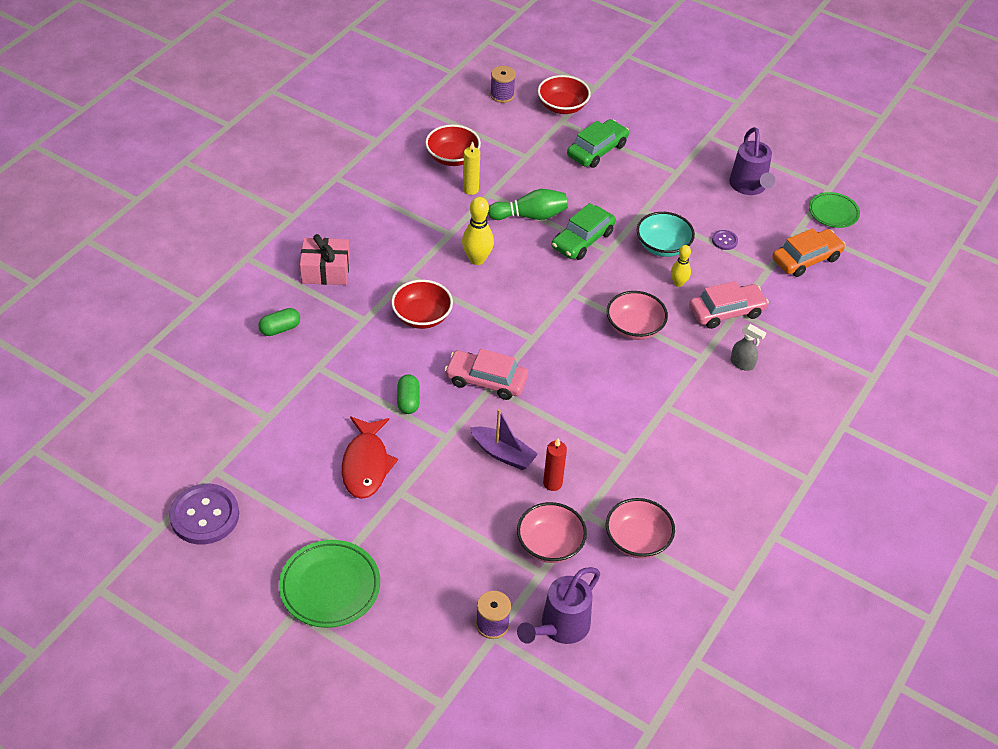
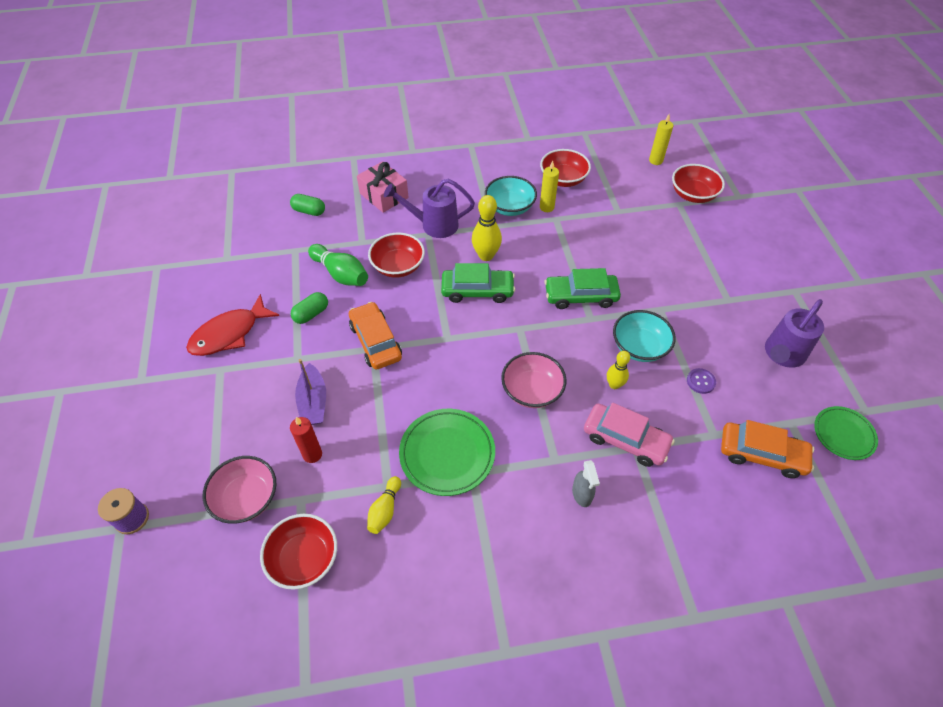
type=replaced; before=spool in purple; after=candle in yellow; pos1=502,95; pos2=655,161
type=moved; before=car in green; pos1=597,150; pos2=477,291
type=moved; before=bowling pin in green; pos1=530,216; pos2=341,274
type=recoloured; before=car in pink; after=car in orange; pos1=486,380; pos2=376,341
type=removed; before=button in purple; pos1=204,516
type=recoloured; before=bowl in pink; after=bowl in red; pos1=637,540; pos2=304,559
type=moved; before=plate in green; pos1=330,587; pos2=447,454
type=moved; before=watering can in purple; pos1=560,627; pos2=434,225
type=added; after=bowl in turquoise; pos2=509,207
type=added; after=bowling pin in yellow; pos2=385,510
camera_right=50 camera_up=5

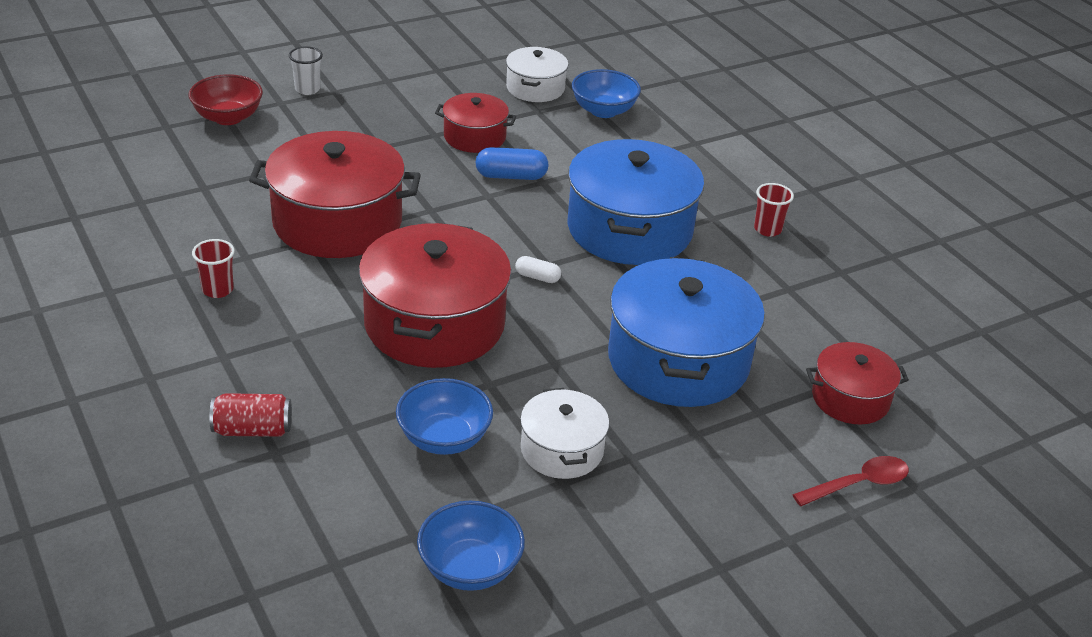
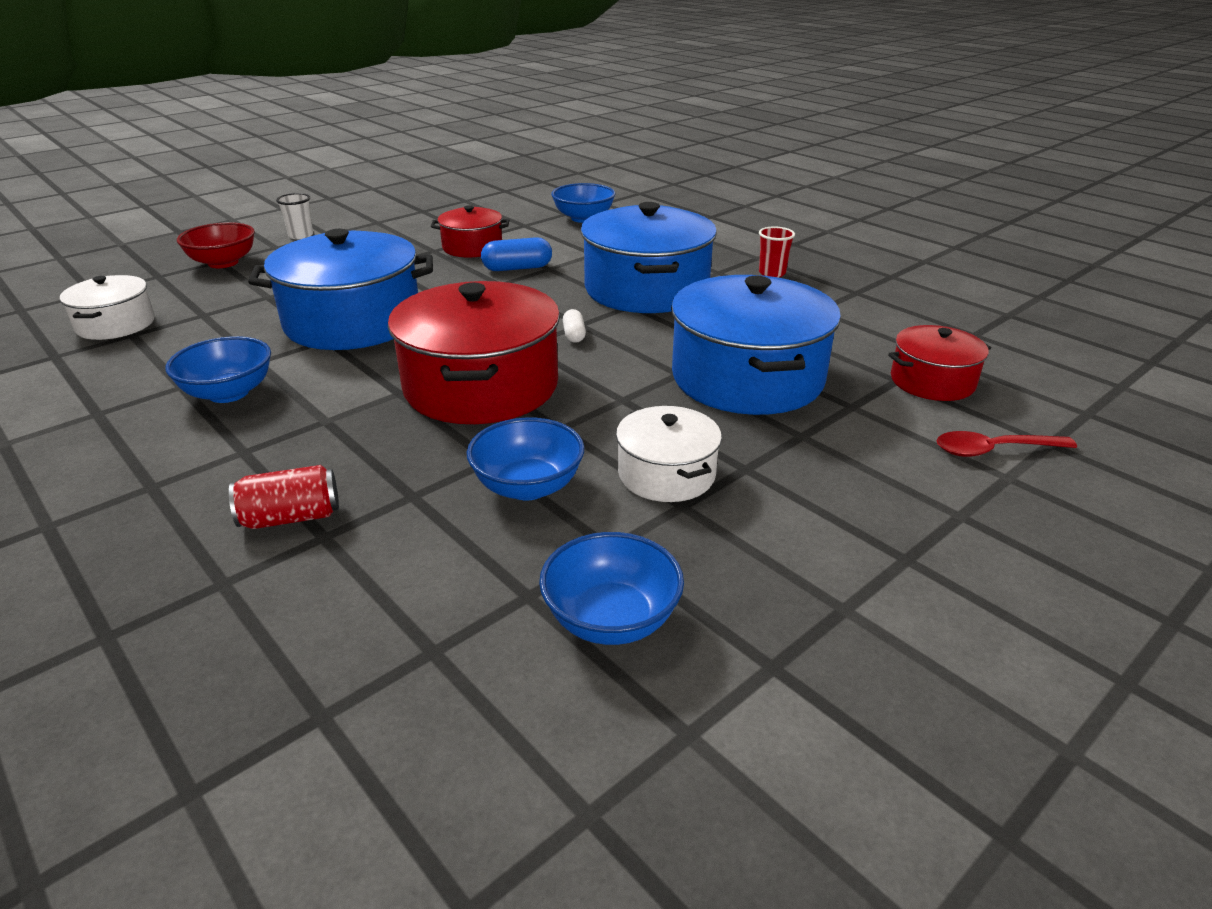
type=moved; before=pot in white; pos1=535,88; pos2=116,324
type=recoloured; before=pot in red; after=pot in blue; pos1=337,222; pos2=353,321
type=replaced; before=cup in red; after=bowl in blue; pos1=217,290; pos2=228,393
type=turned; before=capsule in white; pos1=537,277; pos2=574,335; turn=75
type=turned; before=spoon in red; pos1=858,484; pos2=993,450; turn=-150
camera_right=-10 camera_up=-5

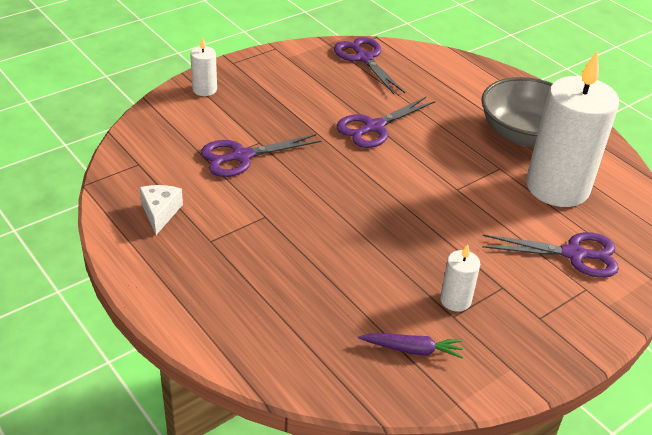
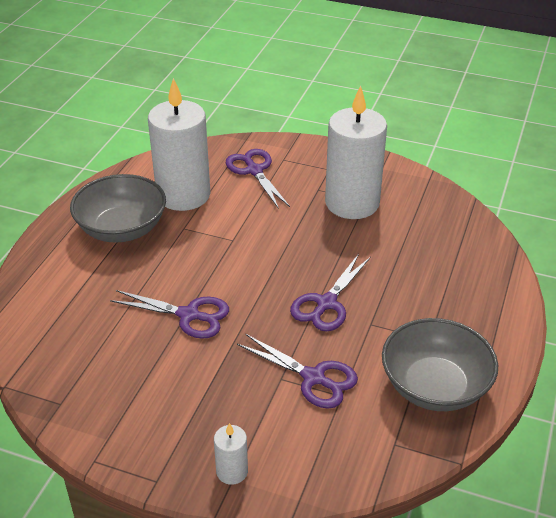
type=moved; before=scissors in purple; pos1=364,58; pos2=326,303
type=replaced; before=cheese in white; after=bowl in grey; pos1=160,212; pos2=434,386
type=resized; before=candle in white; pos1=455,300; pos2=352,203; scale=2.34
type=removed; before=carrot in purple; pos1=412,349
camera_right=-120 camera_up=0

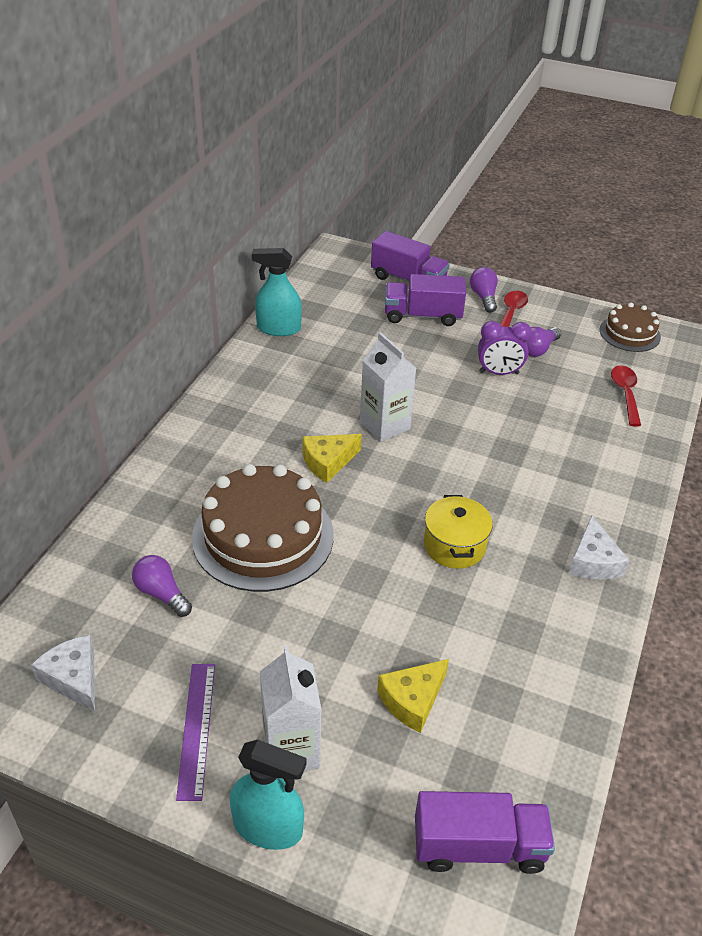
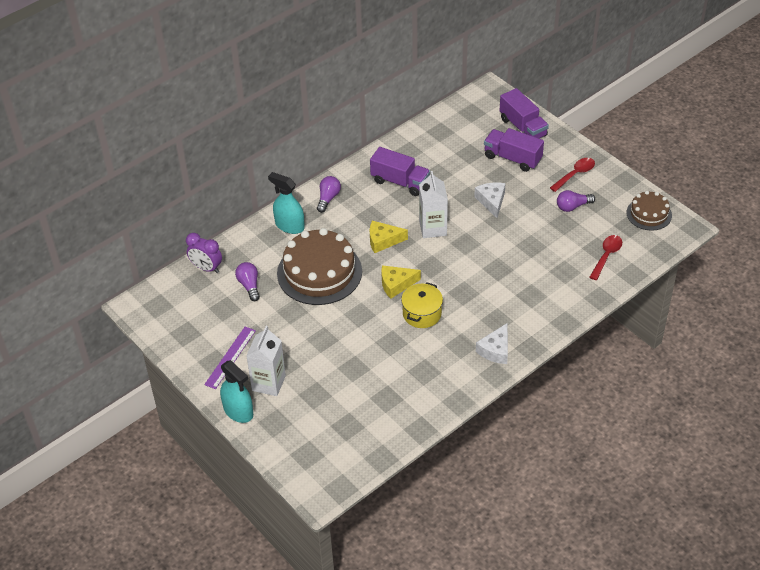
type=moved; before=spray bottle in turquoise; pos1=278,328; pos2=289,226
type=moved; before=light bulb in purple; pos1=483,297; pos2=328,198
type=moved; before=clock in purple; pos1=499,373; pos2=206,268
type=moved; before=cheese in white; pos1=73,678; pos2=491,201
type=moved; before=cheese in yellow; pos1=412,700; pos2=396,284
type=moved; before=truck in purple; pos1=479,846; pos2=400,182
camera_right=30 camera_up=5

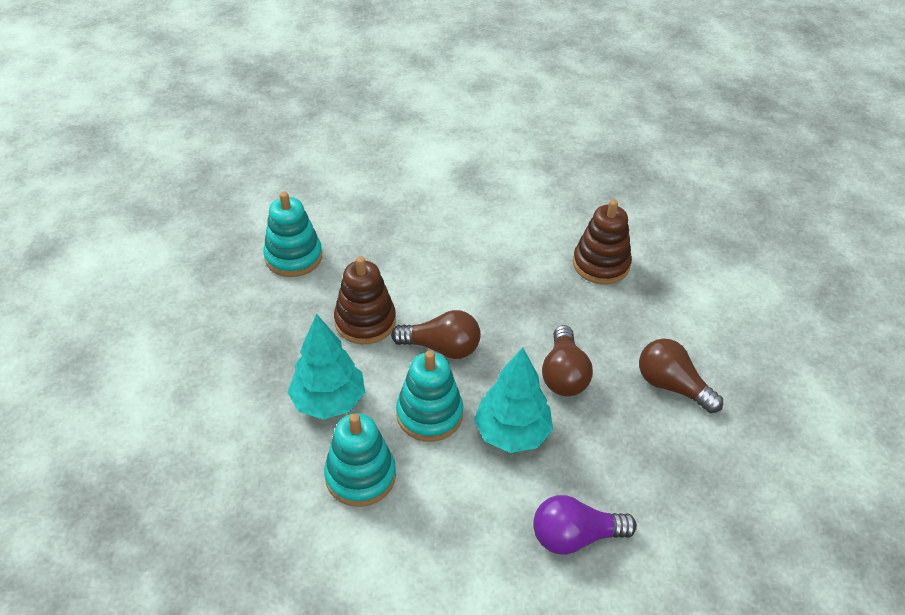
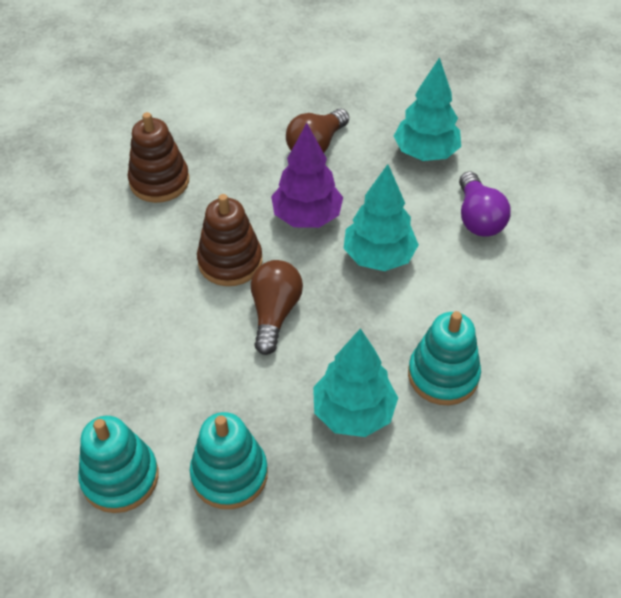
type=moved; before=stacking toy in brown; pos1=365,321; pos2=230,261
type=replaced; before=light bulb in brown; after=tree in purple; pos1=563,374; pos2=307,217
type=moved; before=stacking toy in turquoise; pos1=429,414; pos2=229,474
type=added; after=tree in turquoise; pos2=425,153
camera_right=-90 camera_up=5

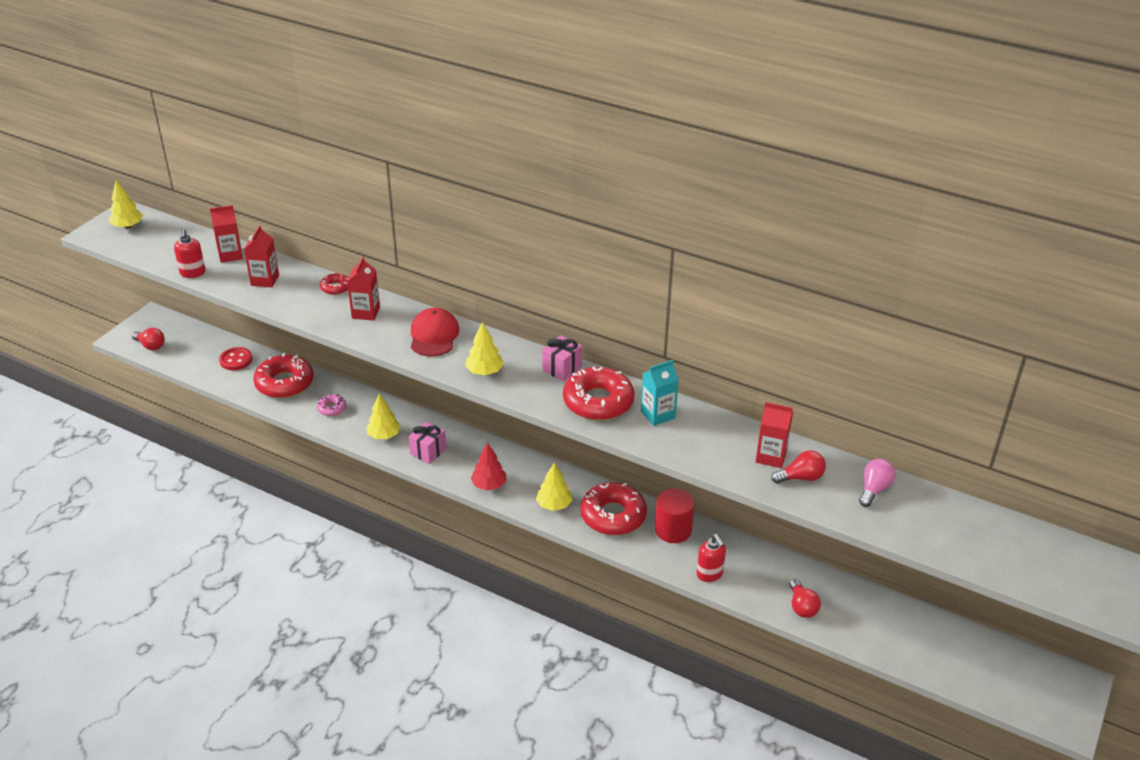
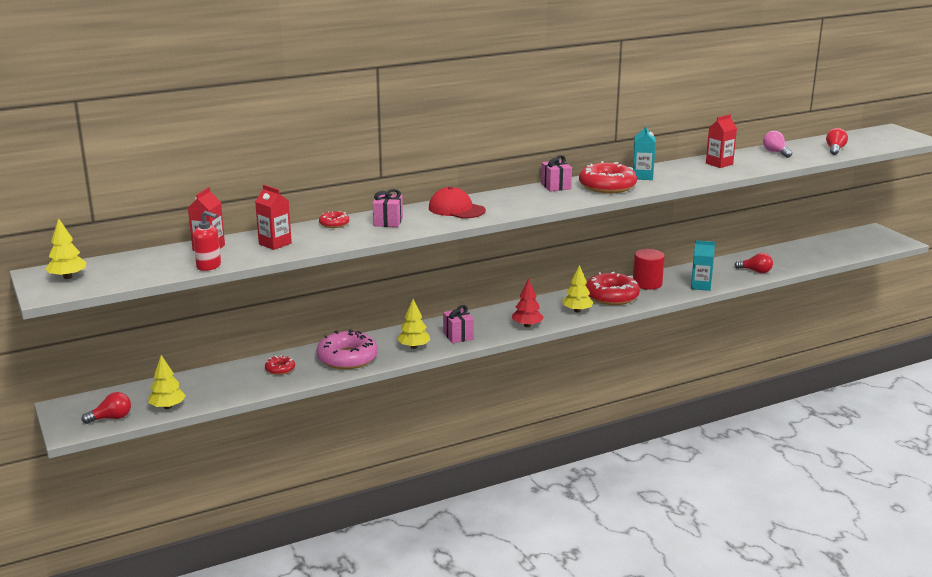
type=replaced; before=carton in red; after=gift in pink; pos1=366,312; pos2=388,222
type=moved; before=tree in yellow; pos1=484,371; pos2=167,407
type=removed; before=button in red; pos1=236,360
type=resized; before=donut in red; pos1=284,383; pos2=280,369; scale=0.48
type=resized; before=donut in pink; pos1=332,408; pos2=347,358; scale=2.08
type=moved; before=light bulb in red; pos1=800,477; pos2=835,149
type=replaced; before=soap dispenser in red; after=carton in turquoise; pos1=709,574; pos2=700,286
camera_right=-55 camera_up=-15

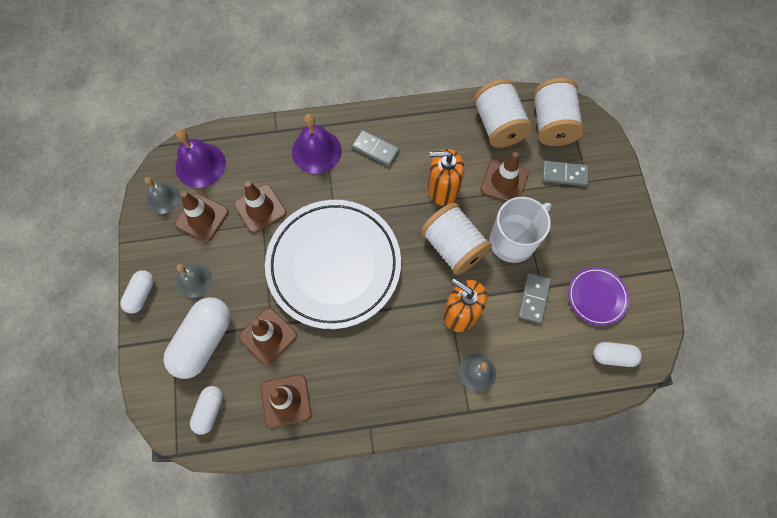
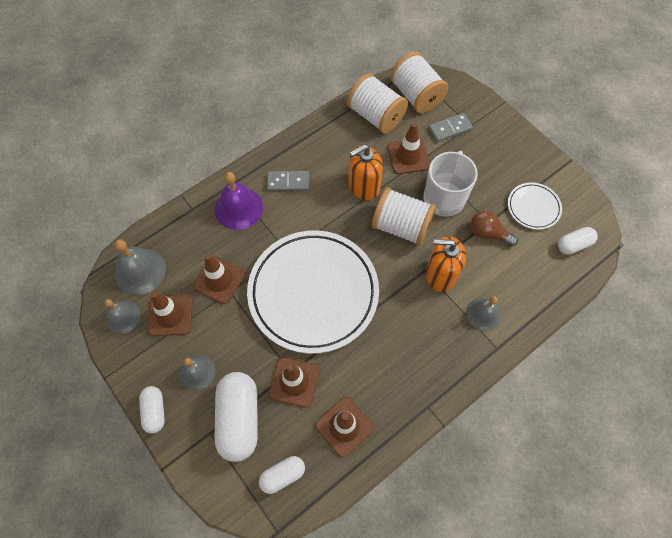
type=recoloured; before=bell in purple; after=bell in grey; pos1=200,165; pos2=140,271
type=recoloured; before=plate in purple; after=plate in white; pos1=596,297; pos2=533,207
type=replaced; before=domino in grey; after=light bulb in brown; pos1=533,298; pos2=488,233
type=turned; before=capsule in white; pos1=209,410; pos2=282,475; turn=75
camera_right=-30 camera_up=-5

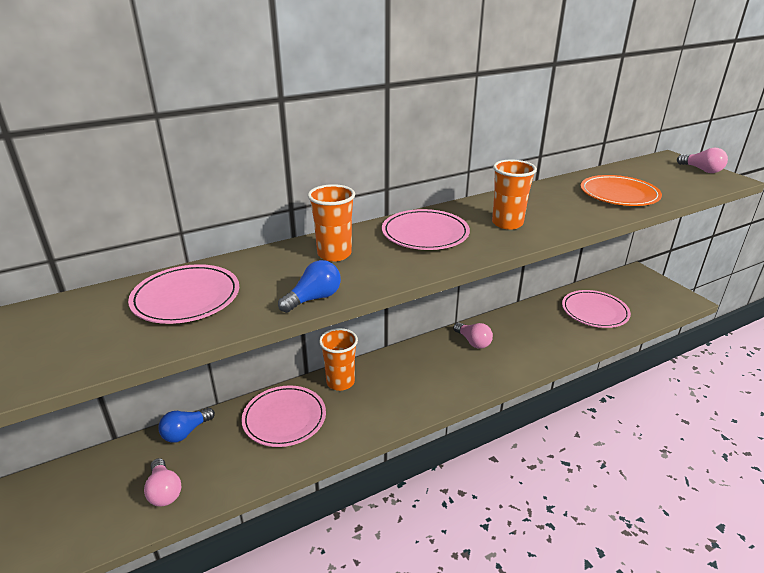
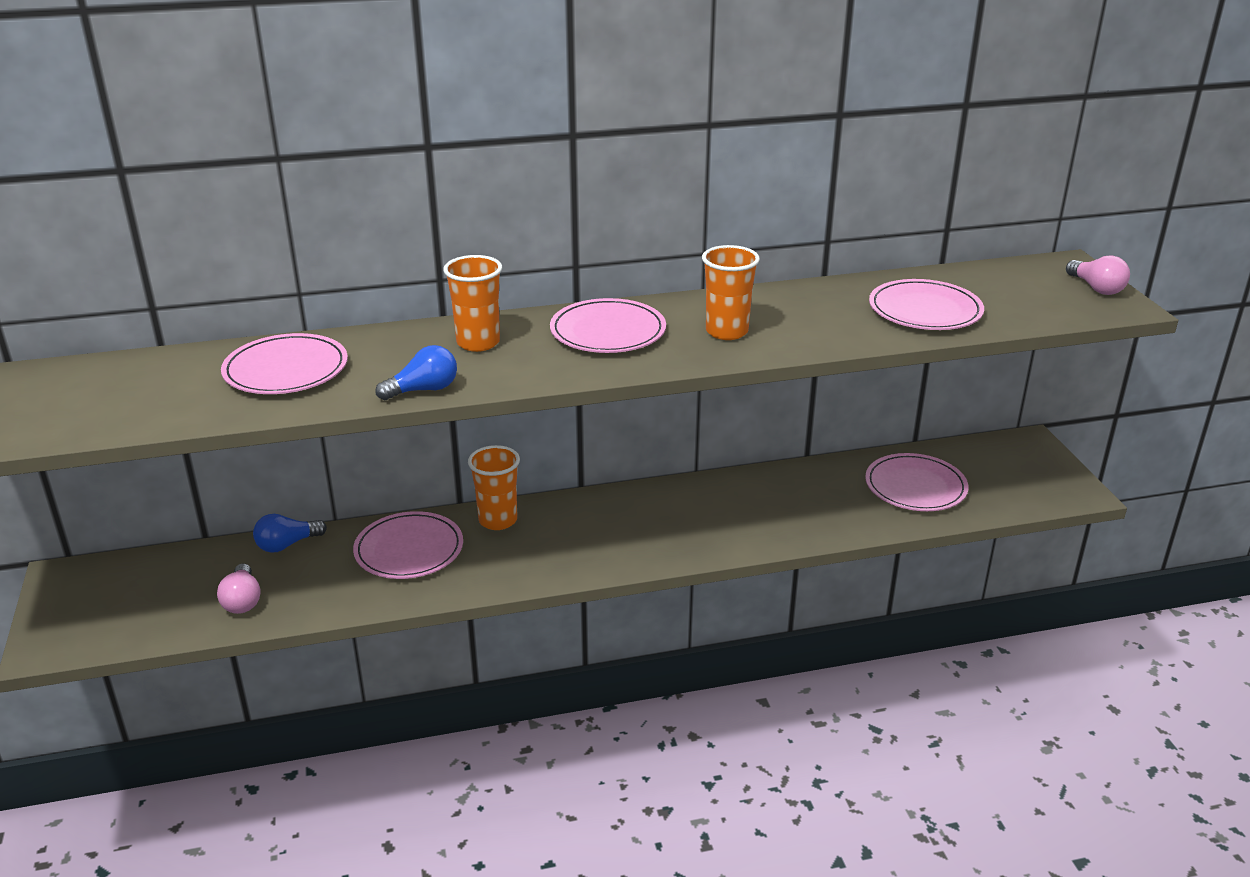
type=recoloured; before=plate in orange; after=plate in pink; pos1=619,194; pos2=925,310
type=removed; before=light bulb in pink; pos1=473,342
camera_right=15 camera_up=0

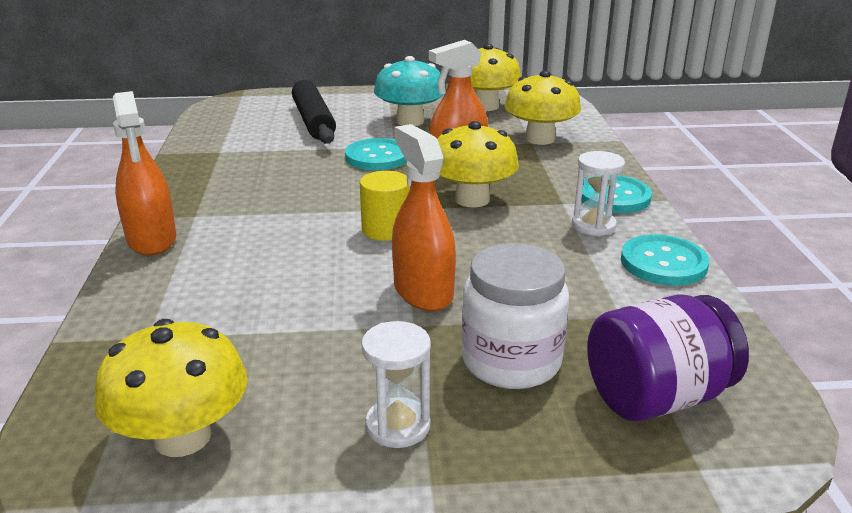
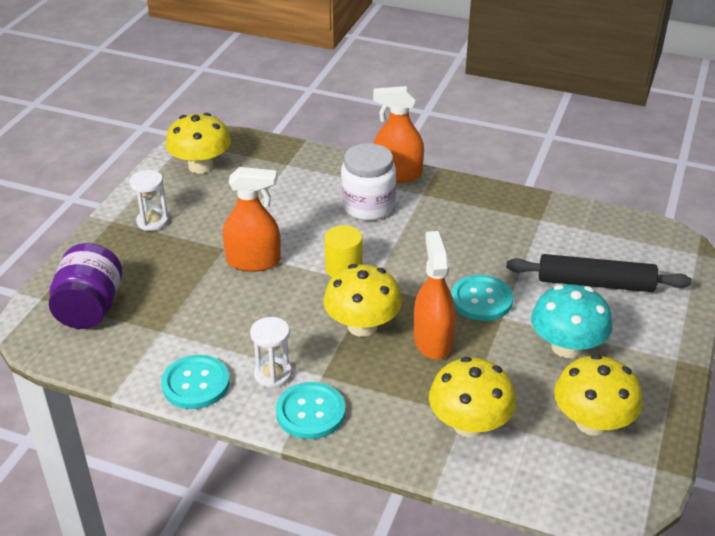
type=moved; before=jar in white; pos1=511,361; pos2=368,206
camera_right=115 camera_up=10

